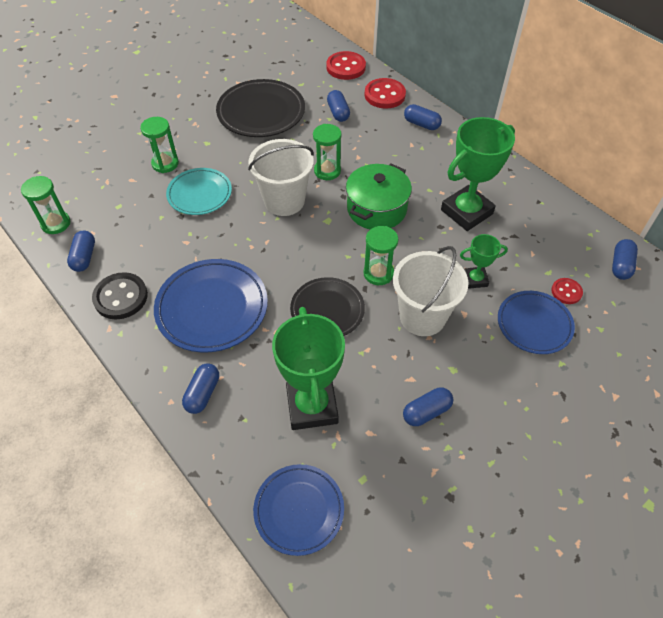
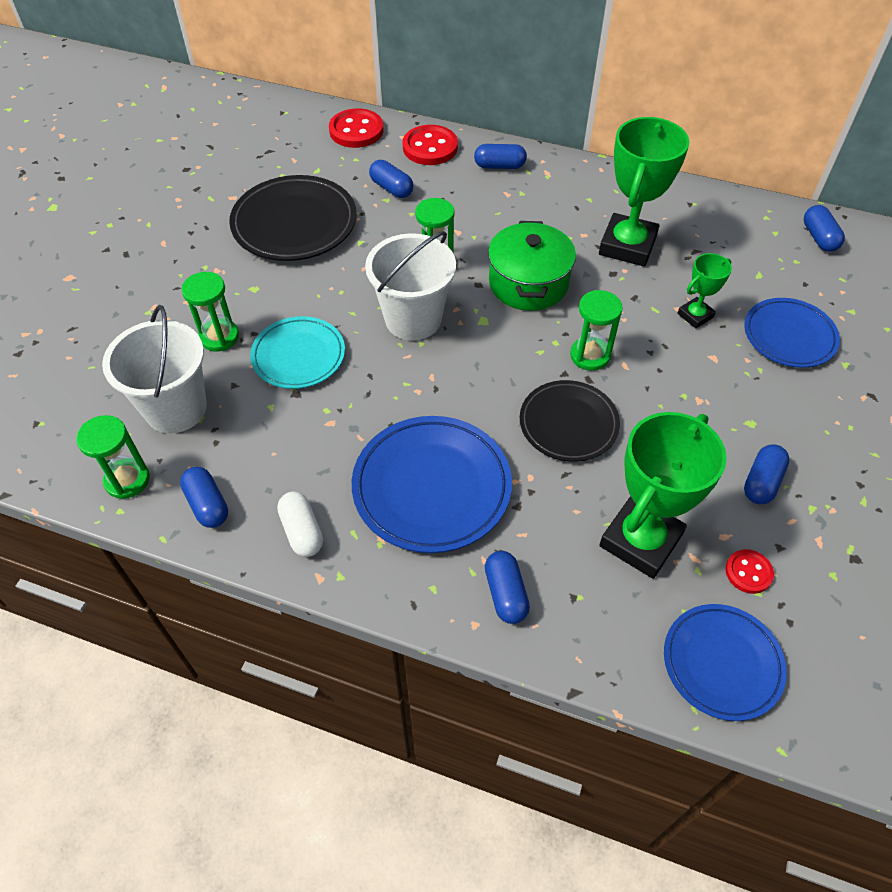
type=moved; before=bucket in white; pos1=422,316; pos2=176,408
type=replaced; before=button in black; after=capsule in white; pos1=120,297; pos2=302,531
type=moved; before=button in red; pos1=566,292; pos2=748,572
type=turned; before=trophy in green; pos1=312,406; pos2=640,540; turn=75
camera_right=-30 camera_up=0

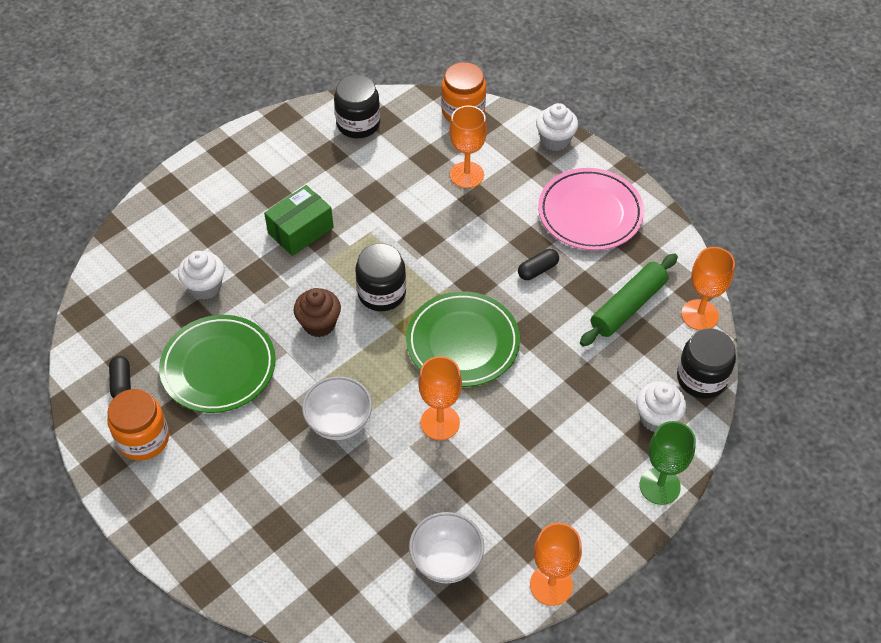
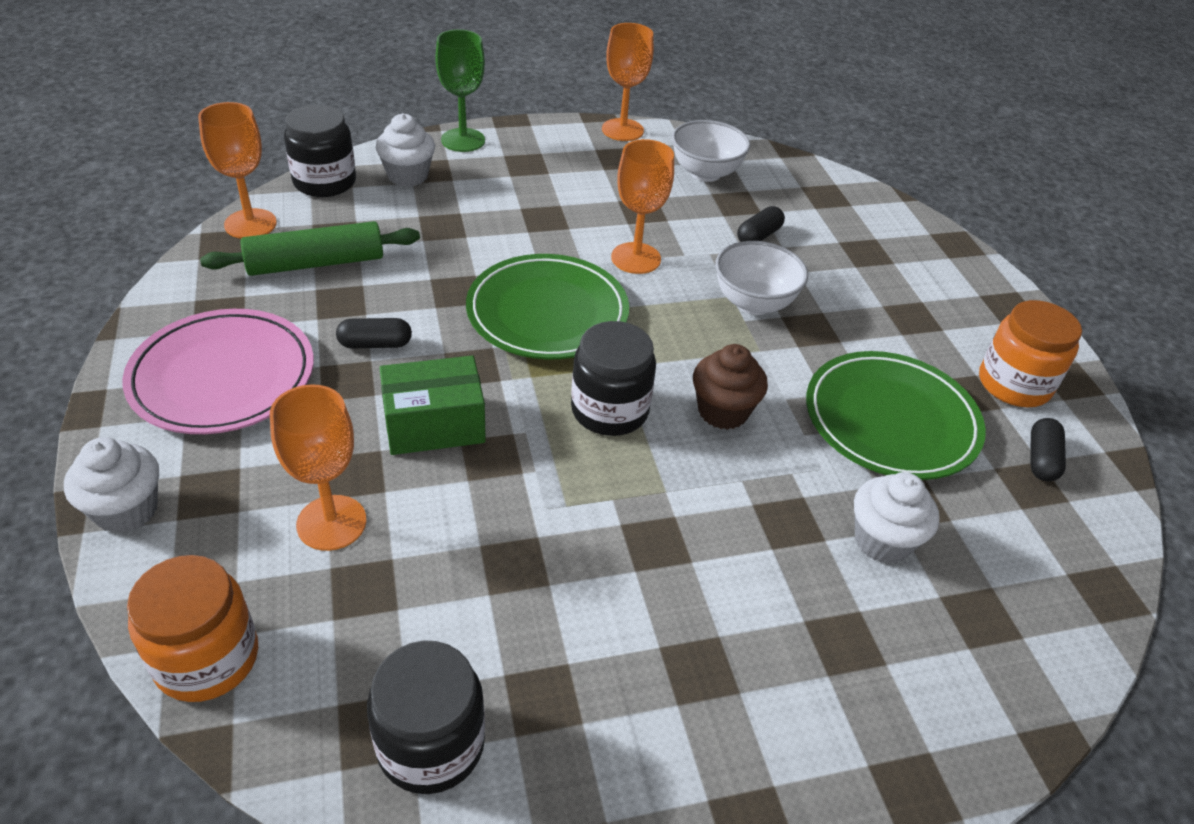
type=moved; before=box in green; pos1=301,230; pos2=434,424
type=added; after=capsule in black; pos2=758,236
camera_right=-155 camera_up=-10

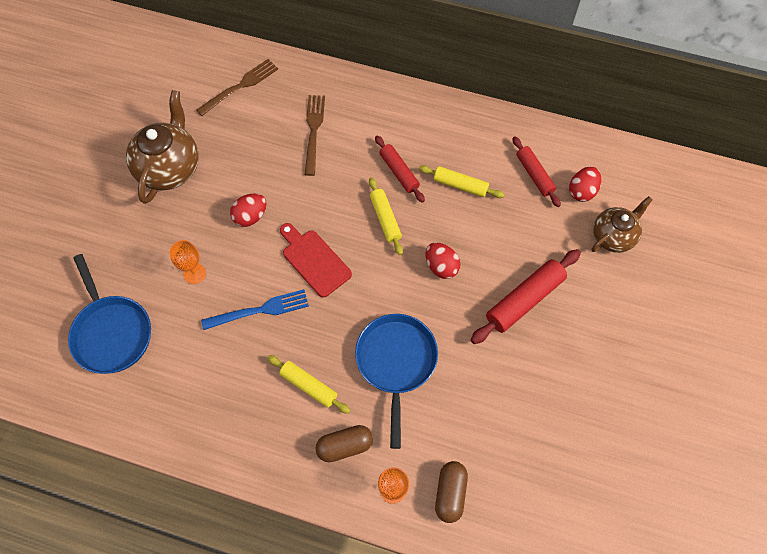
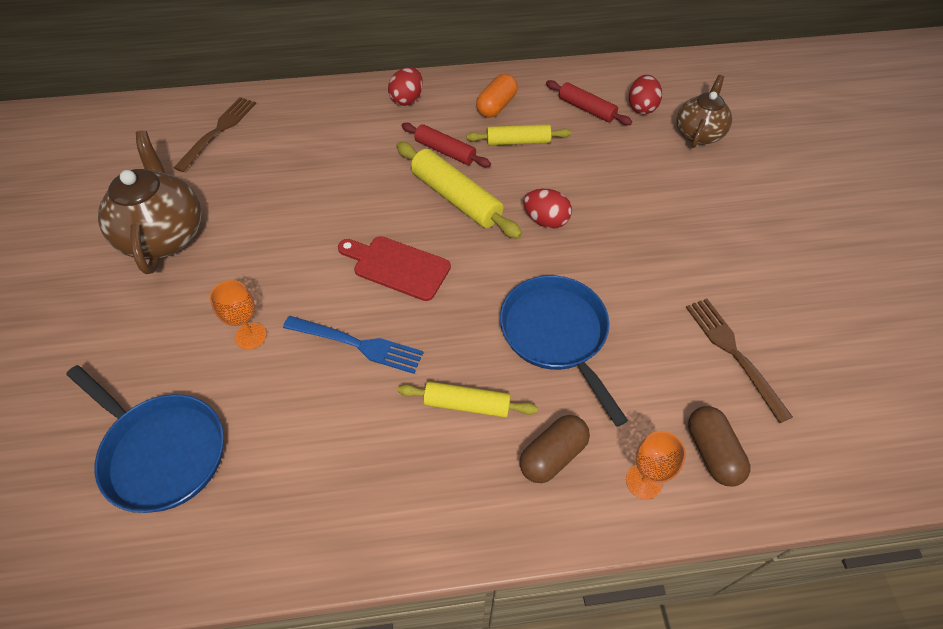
type=moved; before=fork in brown; pos1=313,131; pos2=733,353
type=resized; before=rolling pin in yellow; pos1=385,219; pos2=456,198; scale=1.55
type=moved; before=egg in red; pos1=250,216; pos2=407,99
type=removed; before=rolling pin in red; pos1=524,300
type=turned; before=fork in blue; pos1=259,310; pos2=357,344; turn=60
type=added; after=capsule in orange; pos2=496,106
camera_right=-25 camera_up=-10

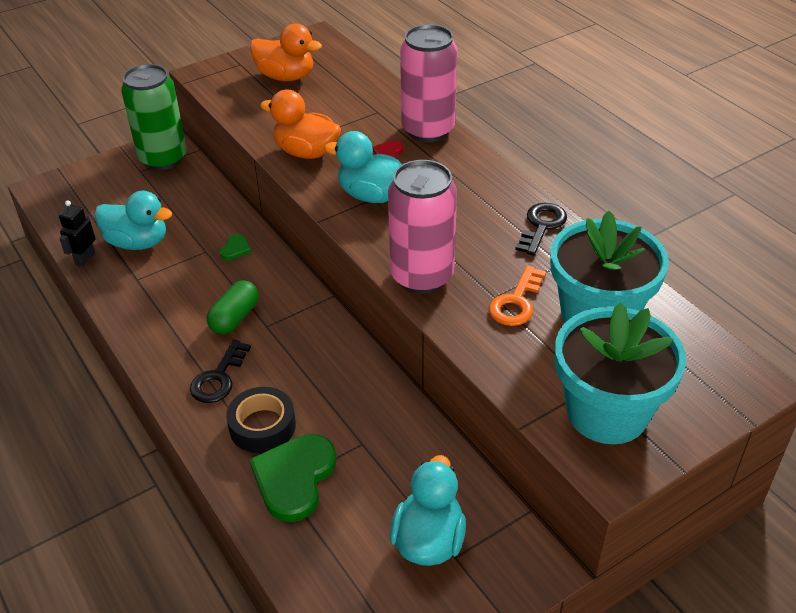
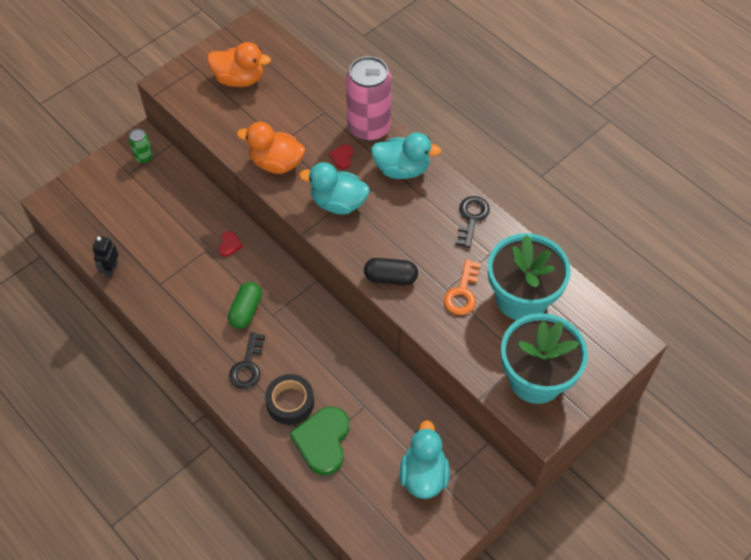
type=resized; before=can in green; pos1=163,158; pos2=144,157; scale=0.45
type=replaced; before=can in pink; after=capsule in black; pos1=422,276; pos2=390,277
type=moved; before=duck in turquoise; pos1=138,242; pos2=402,169
type=recoloured; before=heart in green; after=heart in red; pos1=235,249; pos2=229,245
camera_right=-10 camera_up=15

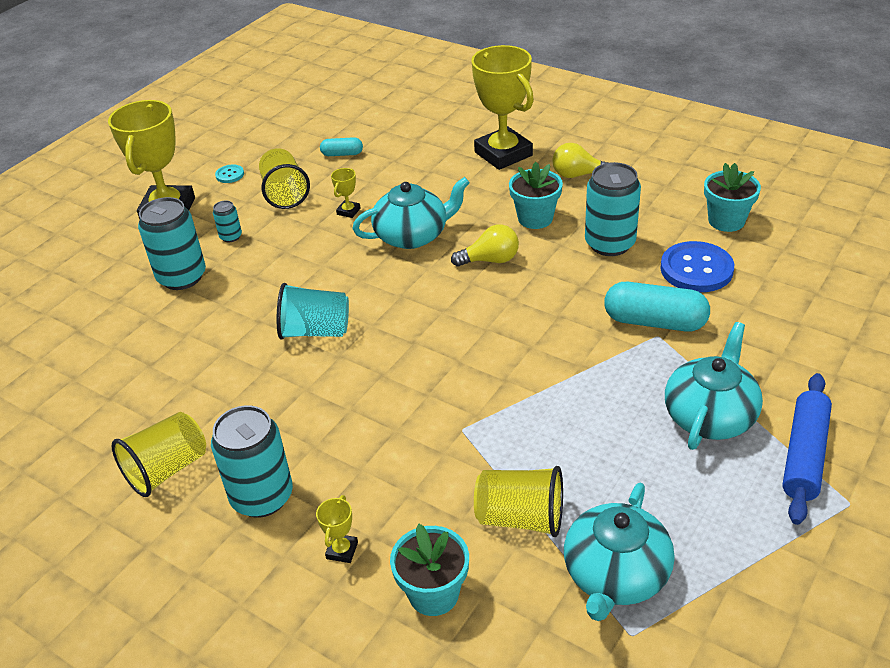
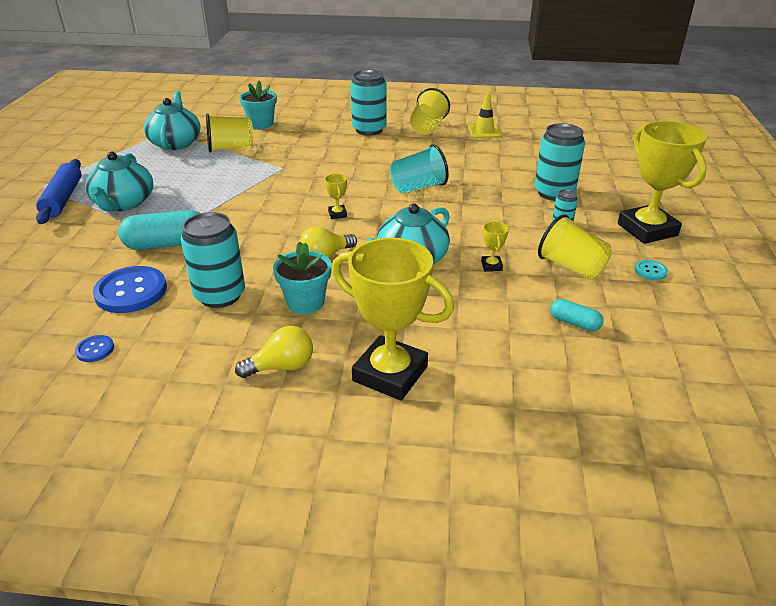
type=turned; before=capsule in turquoise; pos1=342,154; pos2=574,323; turn=60
type=replaced; before=flower pot in turquoise; after=button in blue; pos1=726,221; pos2=95,349
type=moved; before=trophy in yellow; pos1=342,550; pos2=337,214
type=added; after=traffic cone in yellow; pos2=484,132
camera_right=150 camera_up=-5

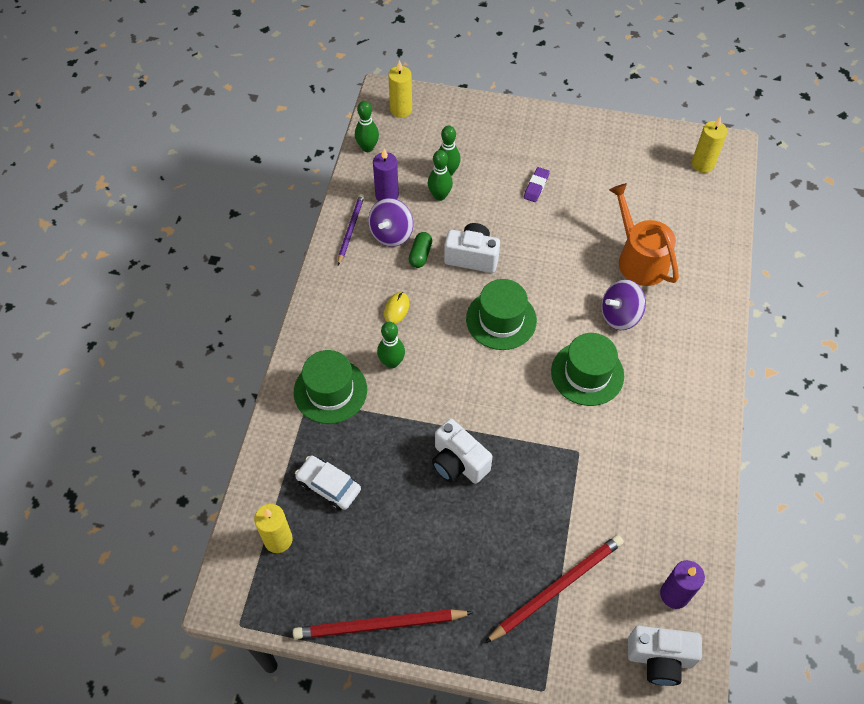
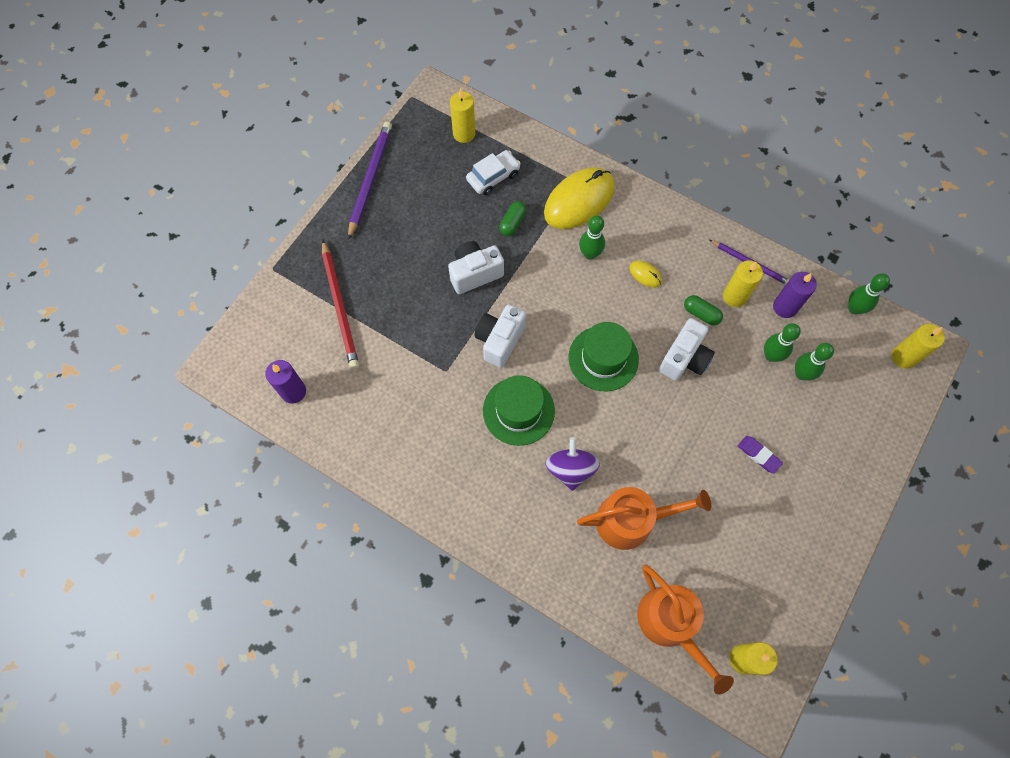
type=replaced; before=spinning top in purple; after=candle in yellow; pos1=391,234; pos2=734,296
type=replaced; before=hat in green; after=mouse in yellow; pos1=330,391; pos2=579,200
type=recoloured; before=pencil in red; after=pencil in purple; pos1=379,625; pos2=370,179
type=moved; before=camera in white; pos1=659,659; pos2=500,341
type=added; after=capsule in green; pos2=512,223
type=added; after=watering can in orange; pos2=671,624
camera_right=110 camera_up=10

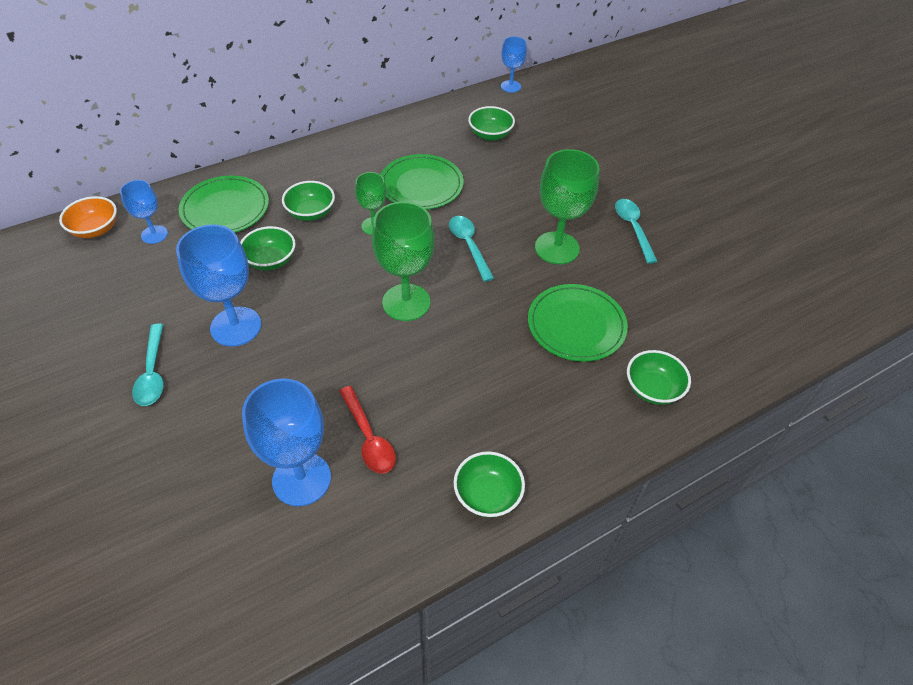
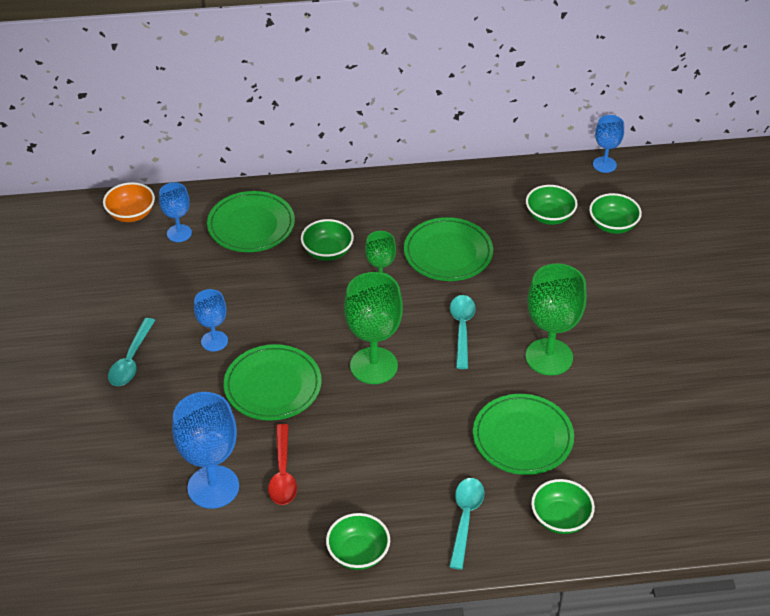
type=moved; before=spoon in turquoise; pos1=633,228; pos2=465,519
type=resized; before=goblet in blue; pos1=236,326; pos2=214,341; scale=0.57
type=moved; before=bowl in green; pos1=271,260; pos2=613,225
type=added; after=plate in green; pos2=273,386
camera_right=25 camera_up=-5

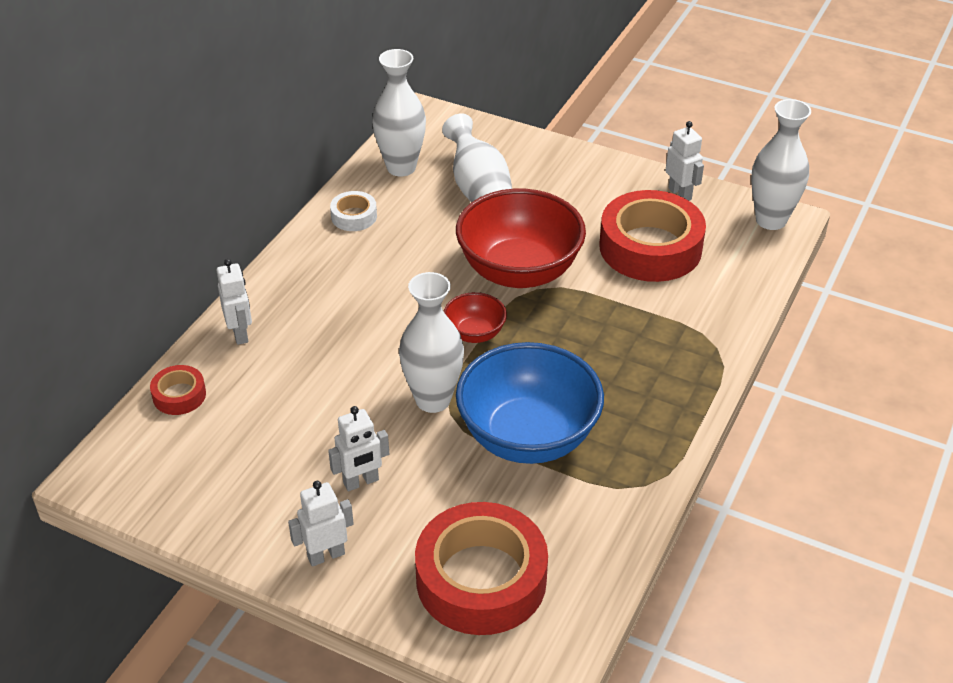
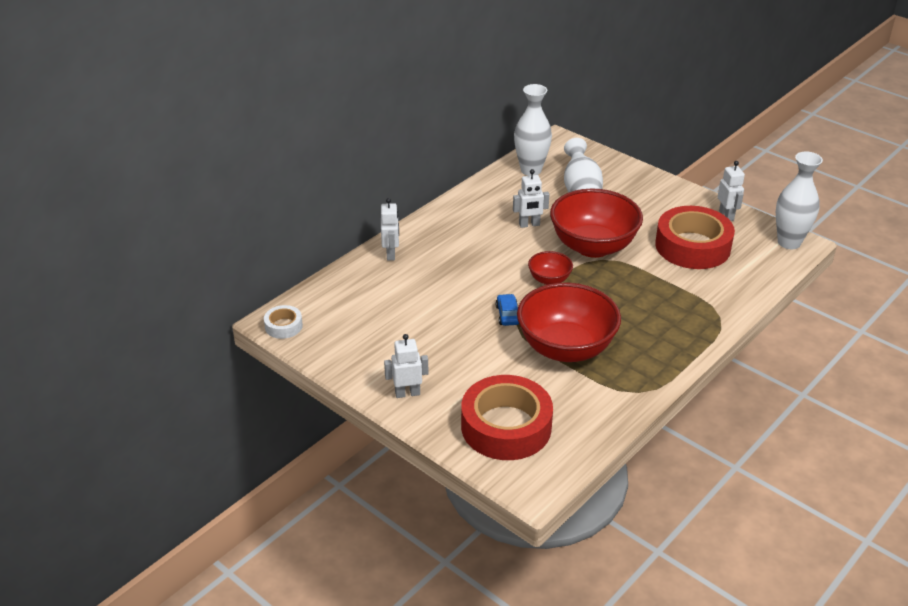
type=moved; before=tape in white; pos1=354,216; pos2=283,326
type=replaced; before=vase in white; after=car in blue; pos1=433,400; pos2=507,315
type=recoloured; before=bowl in blue; after=bowl in red; pos1=528,437; pos2=566,348
type=removed; before=tape in red; pos1=179,395
type=moved; before=robot in white; pos1=361,482; pos2=529,225
camera_right=15 camera_up=-5

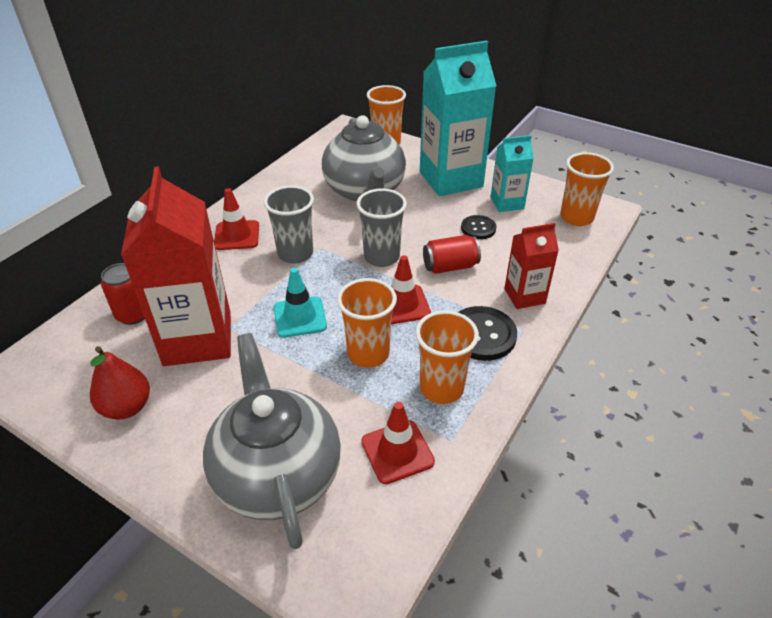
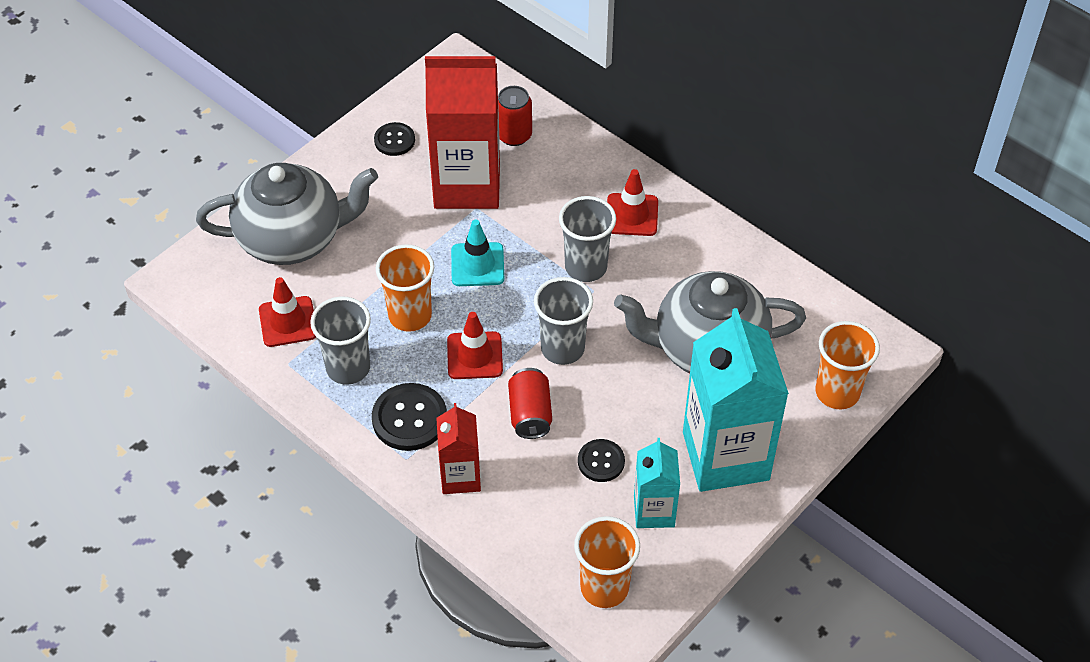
type=recoloured; before=cup in orange; after=cup in grey; pos1=441,388; pos2=348,368
type=replaced; before=pear in red; after=button in black; pos1=127,407; pos2=394,140
camera_right=100 camera_up=10

